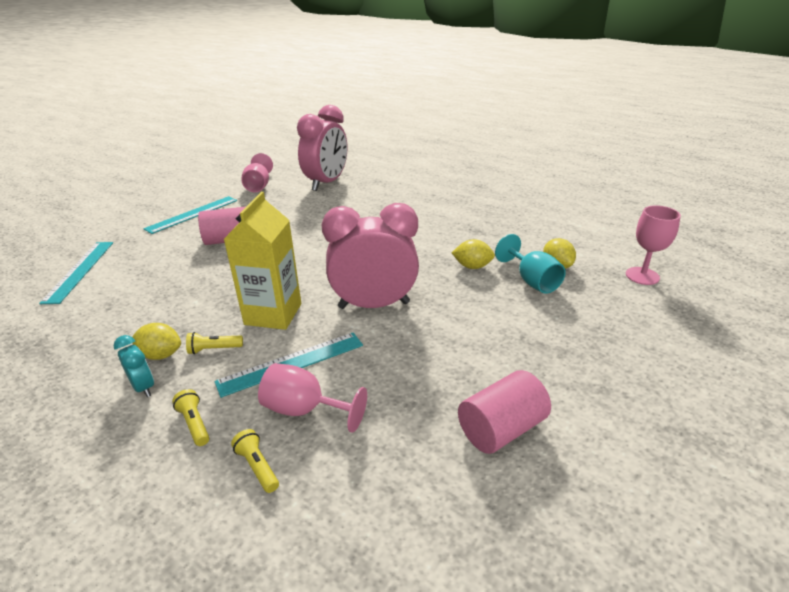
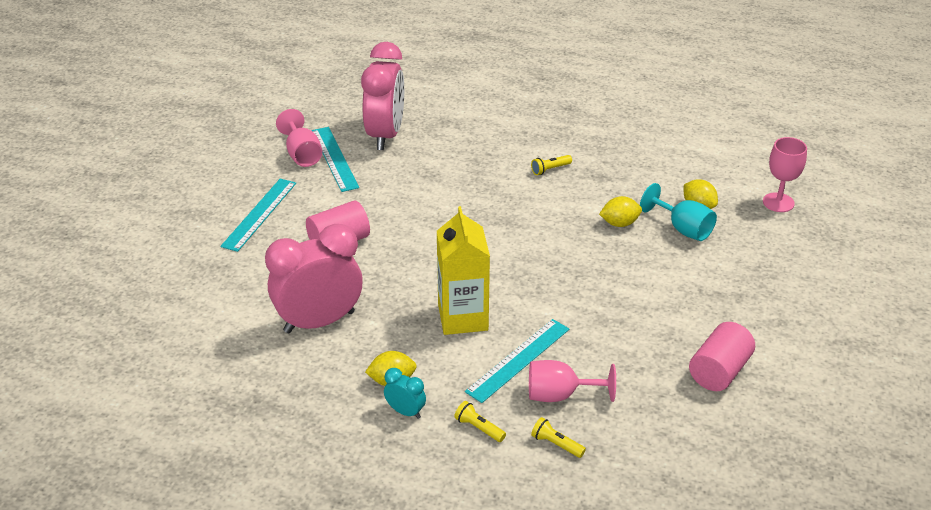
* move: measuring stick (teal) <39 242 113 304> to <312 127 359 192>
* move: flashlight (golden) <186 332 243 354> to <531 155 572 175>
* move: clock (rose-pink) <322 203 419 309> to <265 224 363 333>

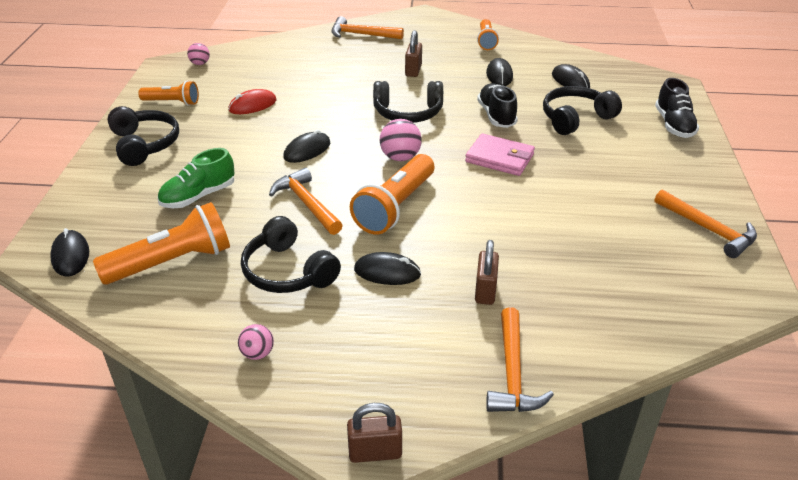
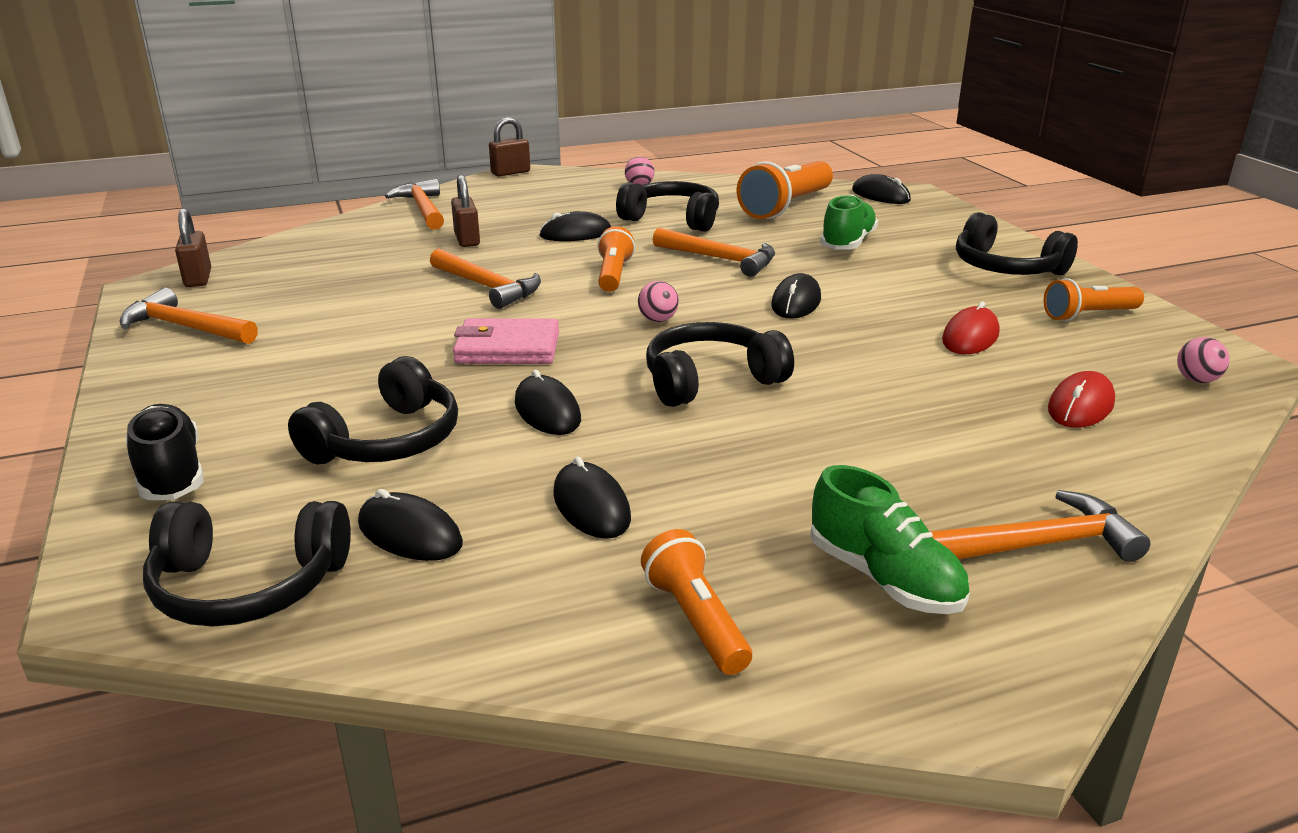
* resize: flashlight (bright orange) <350 154 434 235> = <597 226 635 292> x0.60
* resize: sphere (rose-pink) <380 119 422 161> = <638 281 679 322> x0.62
* move: lock (russet) <405 30 422 77> to <175 208 211 287>
* replace: sneaker (jet-black) <477 83 518 128> to mouse (jet-black) <515 369 581 435>
* insert: headset (jet-black) <143 501 351 627>
* insert: hammer (bright orange) <430 249 541 309>
* insert: sneaker (leaf-green) <811 465 970 614>
* insert: mouse (crimson) <1048 371 1115 428>

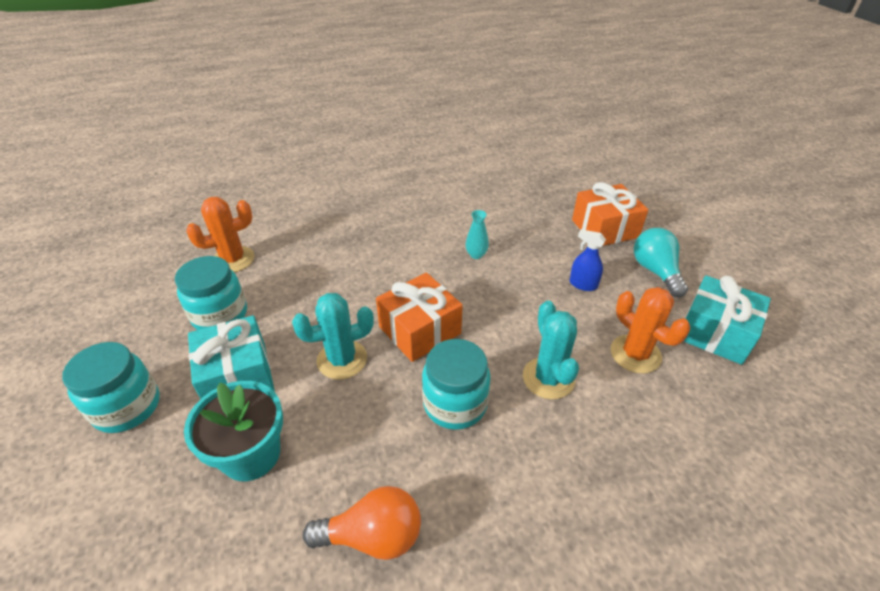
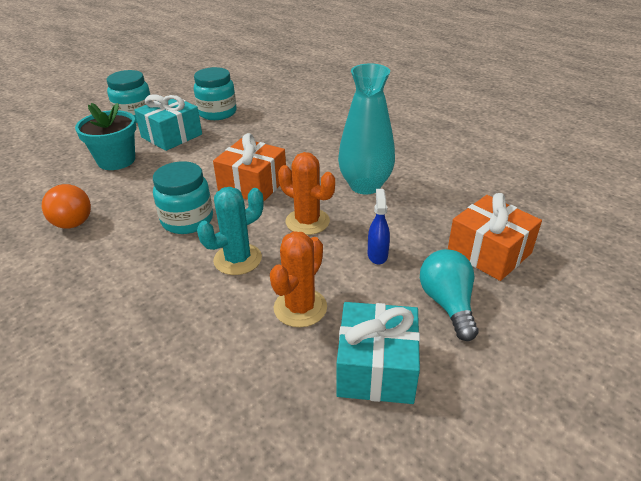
* move: cactus (bright orange) <186 197 254 272> to <278 152 335 235>
* delete: cactus (teal) <292 293 374 379>
* resize: flower vase (teal) <466 210 489 259> = <338 64 395 195> x2.42
* rotate: light bulb (teal) <634 228 688 297> = <420 249 478 341> 60 degrees counterclockwise

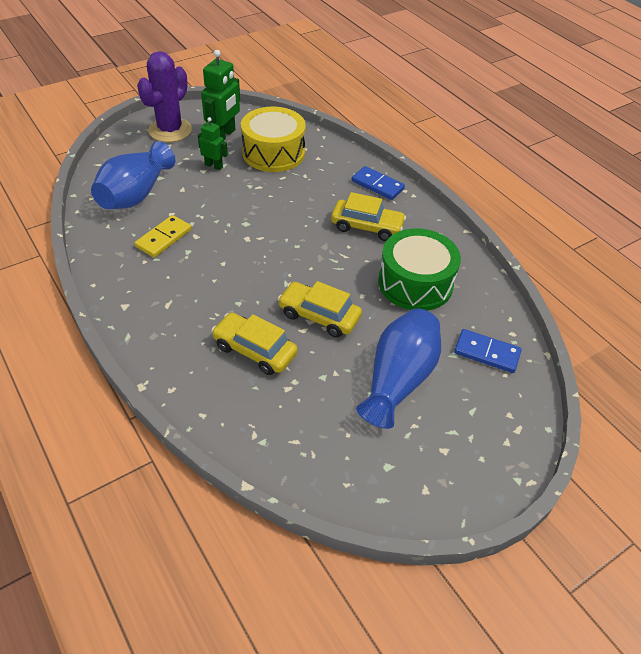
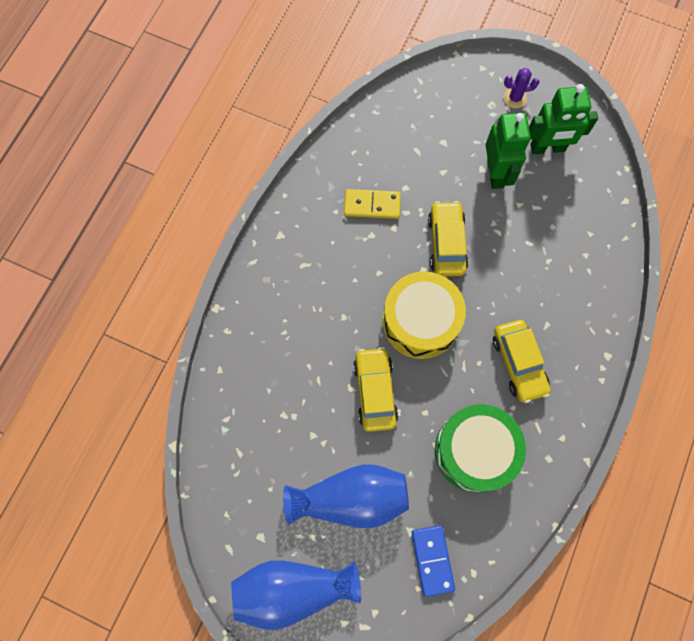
* move: flower vase (blue) <91 141 175 209> to <231 561 361 630>
* resize: cactus (purple) <137 51 192 142> = <503 68 539 108> x0.48
* resize: toy robot (leaf-green) <198 117 228 170> = <486 113 531 189> x1.70
* move: car (golden) <211 313 298 375> to <428 201 469 276>
* move: drum (golden) <241 106 306 172> to <383 271 466 359>
* delete: domino piece (blue) <352 166 405 200>

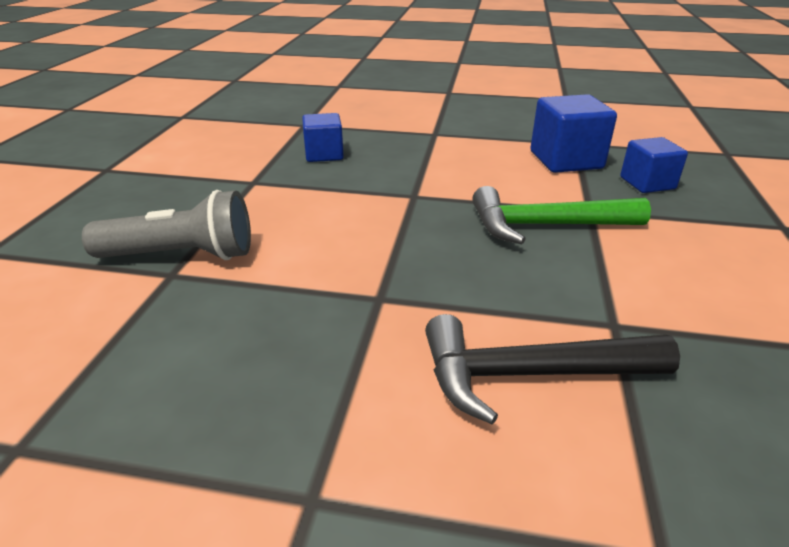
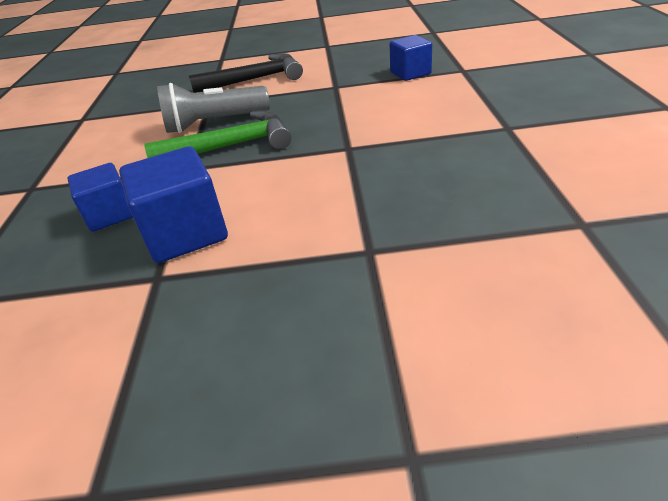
* move: flashlight (ash-grey) <82 190 251 260> to <157 83 270 133>
* move: solid cube (blue) <302 113 344 162> to <390 35 432 81>

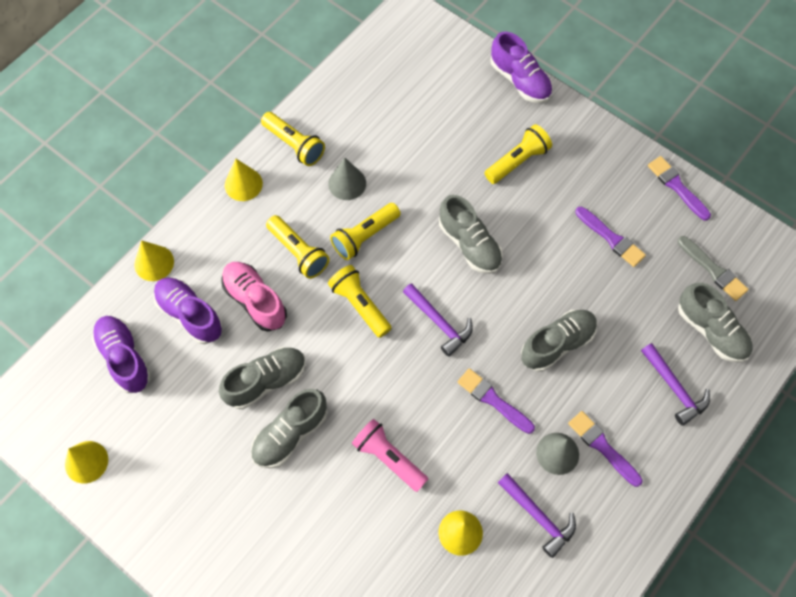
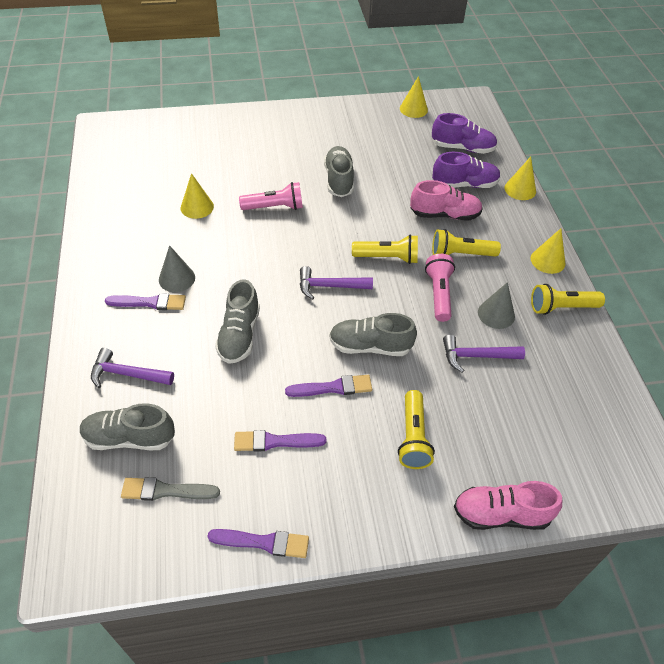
* delete: sneaker (ash-grey) <219 347 306 409>
* recolor: flashlight (golden) <330 203 401 260> to flashlight (rose-pink) <425 254 455 322>
* move: paintbrush (purple) <457 368 535 434> to <285 375 372 397>
* recolor: sneaker (purple) <490 32 553 103> to sneaker (rose-pink) <454 481 562 530>
* move: hammer (purple) <498 473 576 558> to <443 335 525 373>

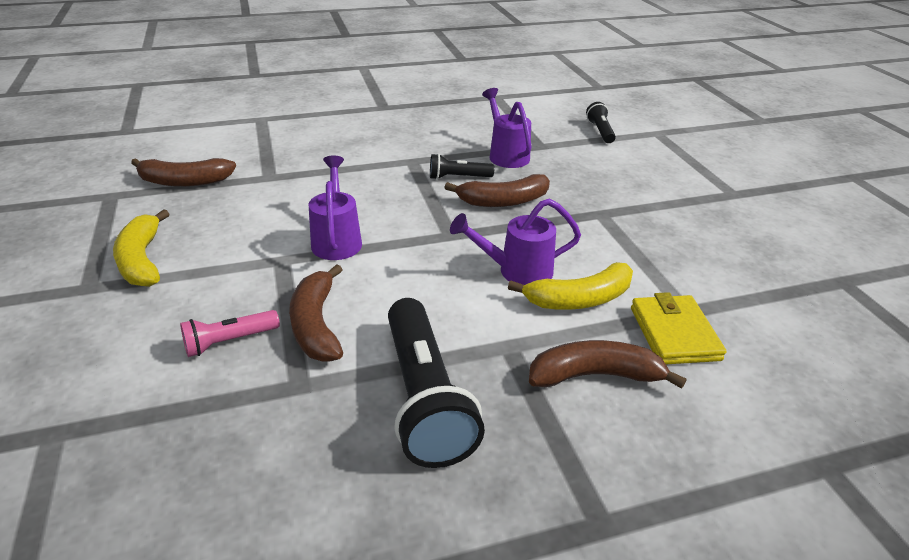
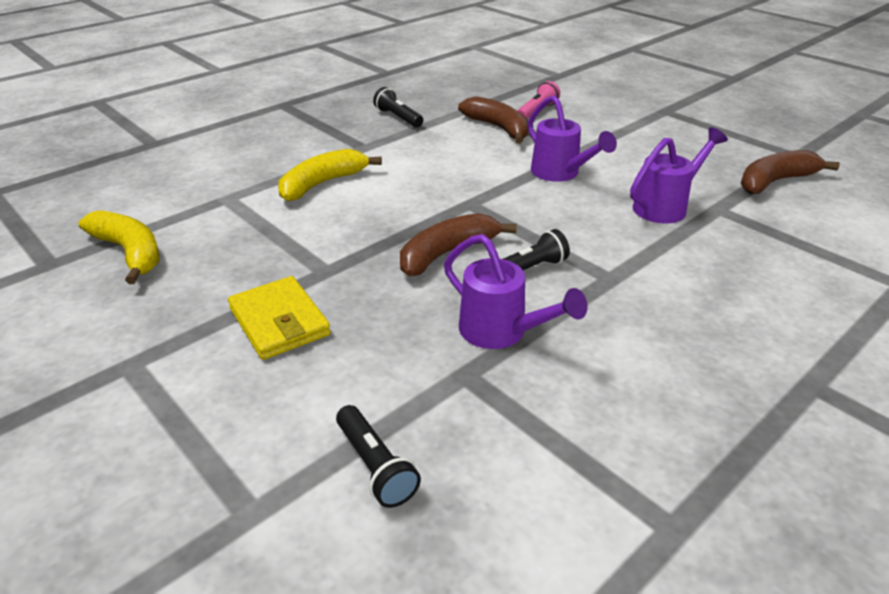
* move: toy banana (golden) <113 209 169 287> to <78 210 160 284>
* resize: flashlight (jet-black) <388 298 485 468> = <373 87 423 127> x0.50
* move: watering can (purple) <450 199 581 285> to <630 127 728 224>
* delete: toy banana (russet) <529 340 686 389>
* move: wallet (golden) <631 292 726 364> to <228 276 331 360>

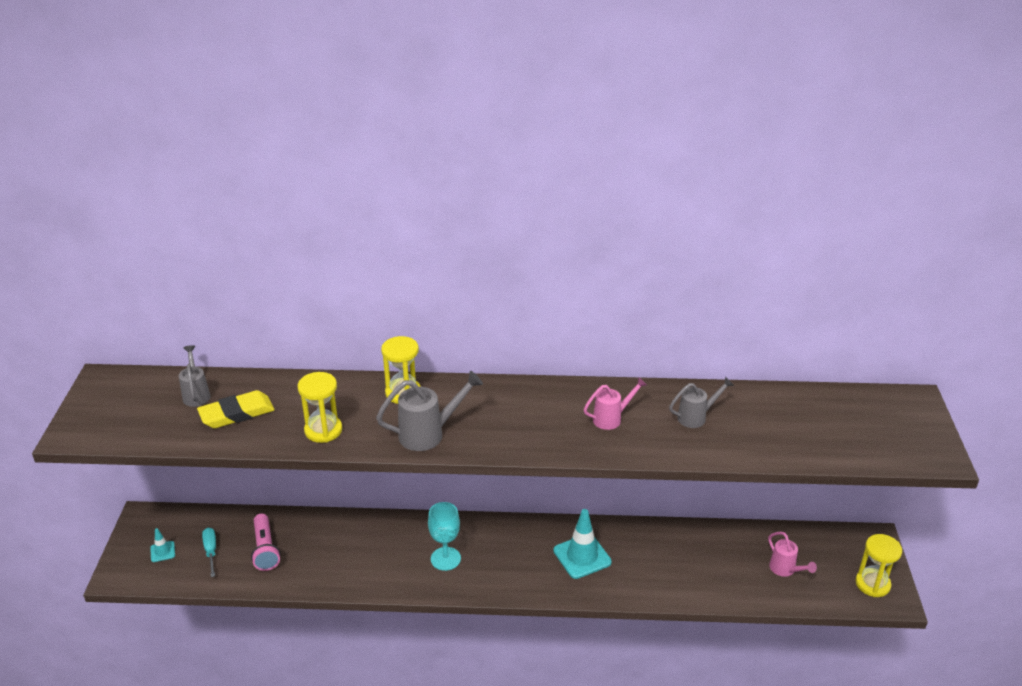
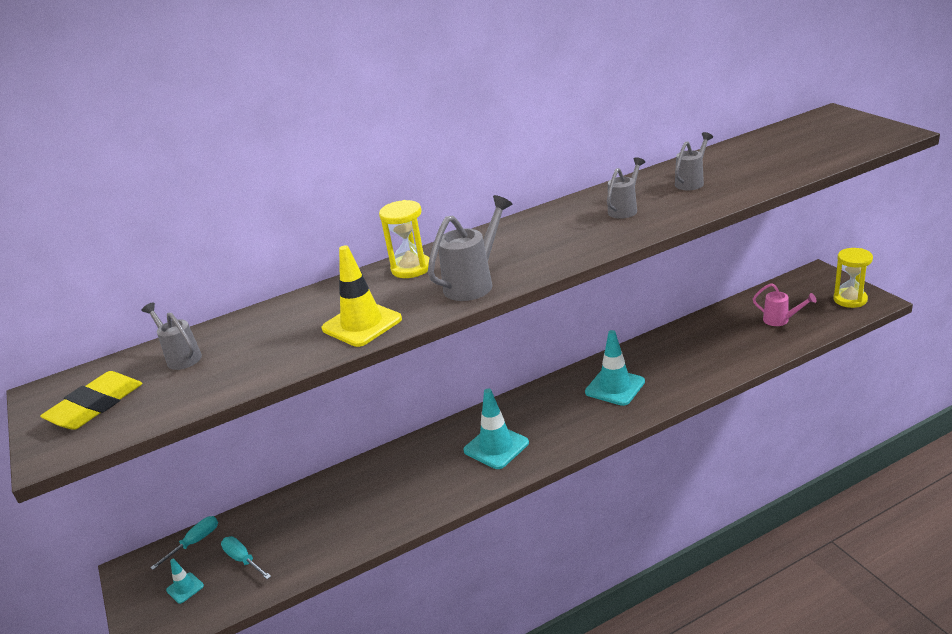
* move: gum eraser (golden) <197 390 275 428> to <40 371 142 430>
* delete: flashlight (rose-pink) <251 513 281 571>
* replace: sand timer (golden) <298 372 342 443> to traffic cone (golden) <322 245 402 347>
* replace: wine glass (teal) <428 502 461 571> to traffic cone (teal) <463 389 529 469>
* recolor: watering can (rose-pink) <583 377 647 430> to watering can (ash-grey) <607 157 645 219>
* insert: screwdriver (teal) <150 516 218 570>

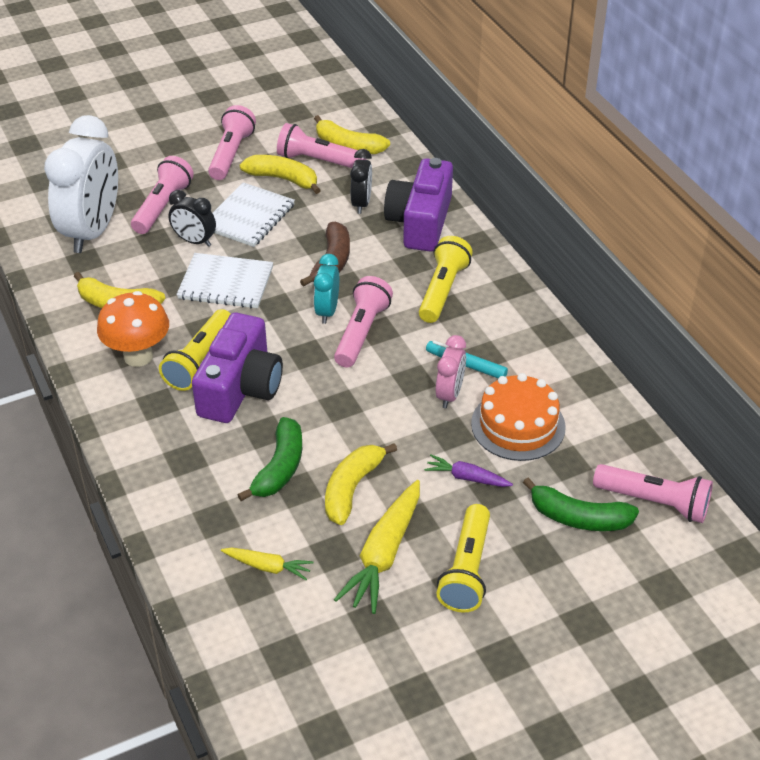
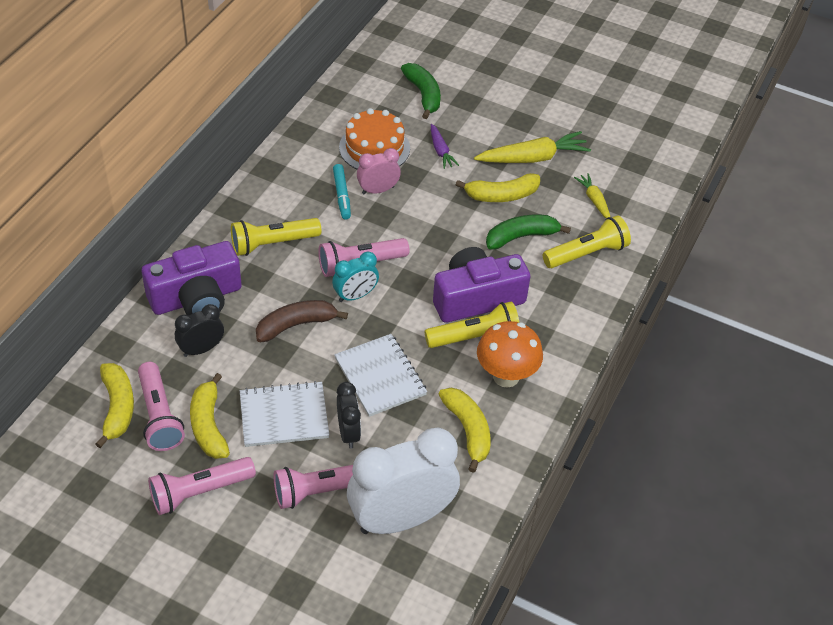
* move: flashlight (golden) <437 504 490 612> to <543 215 631 268>
* delete: flashlight (rose-pink) <593 464 713 523>

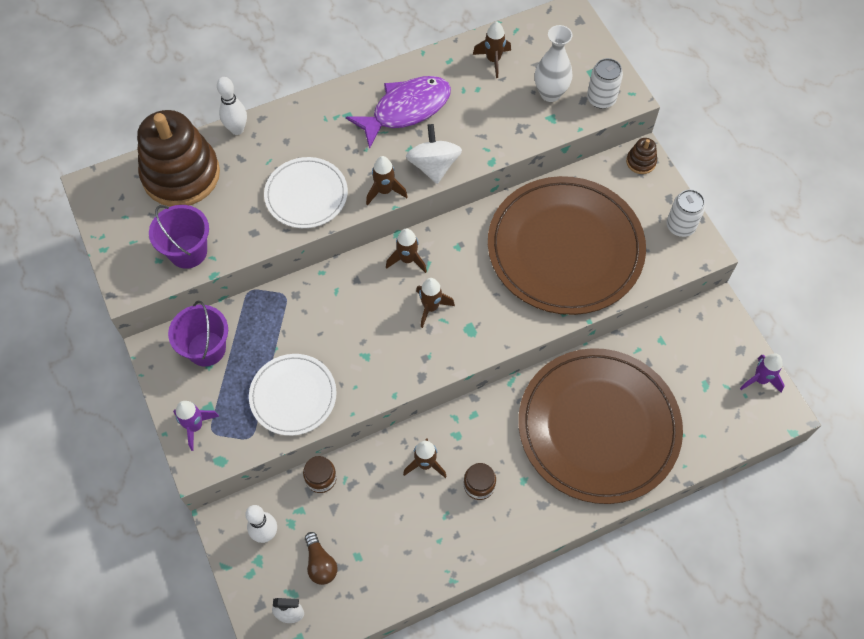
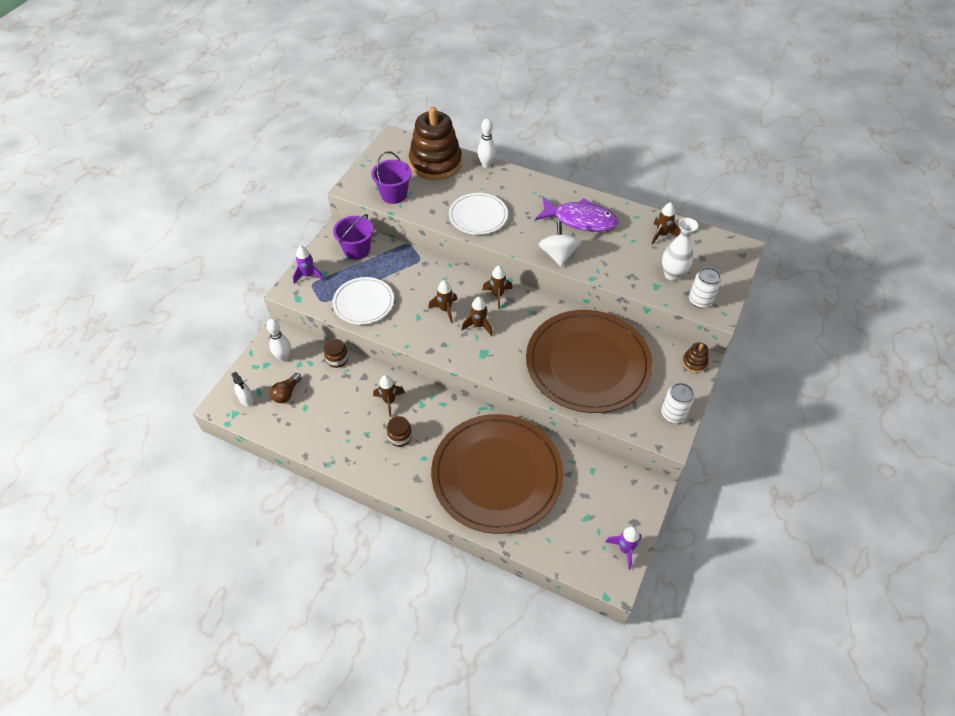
* move: toy rocket (russet) <366 156 408 205> to <428 280 457 323>
* rotate: toy top (pure white) <406 124 462 184> = <539 221 581 267> 45 degrees counterclockwise

